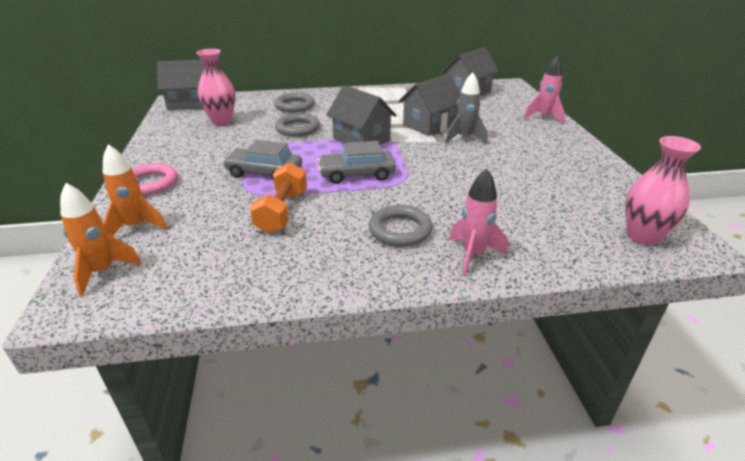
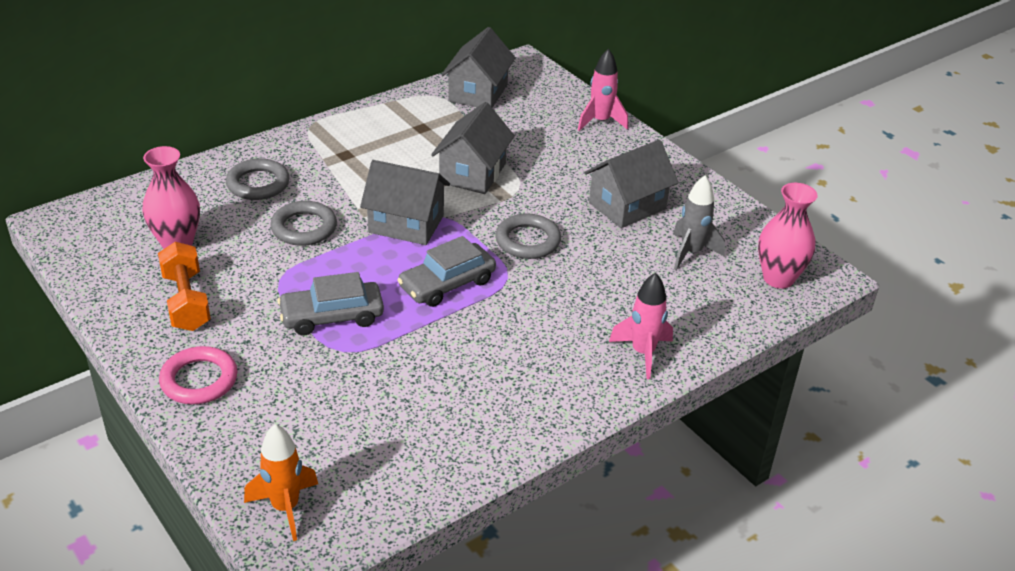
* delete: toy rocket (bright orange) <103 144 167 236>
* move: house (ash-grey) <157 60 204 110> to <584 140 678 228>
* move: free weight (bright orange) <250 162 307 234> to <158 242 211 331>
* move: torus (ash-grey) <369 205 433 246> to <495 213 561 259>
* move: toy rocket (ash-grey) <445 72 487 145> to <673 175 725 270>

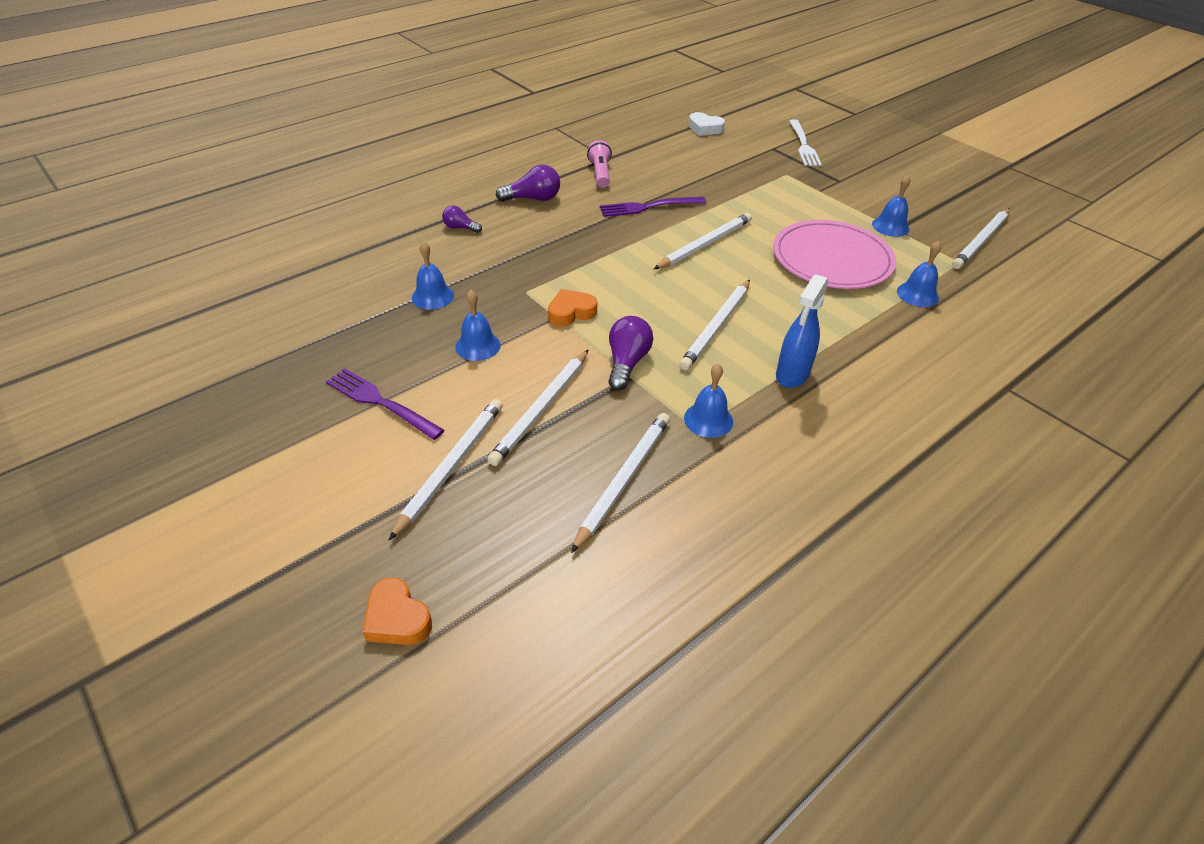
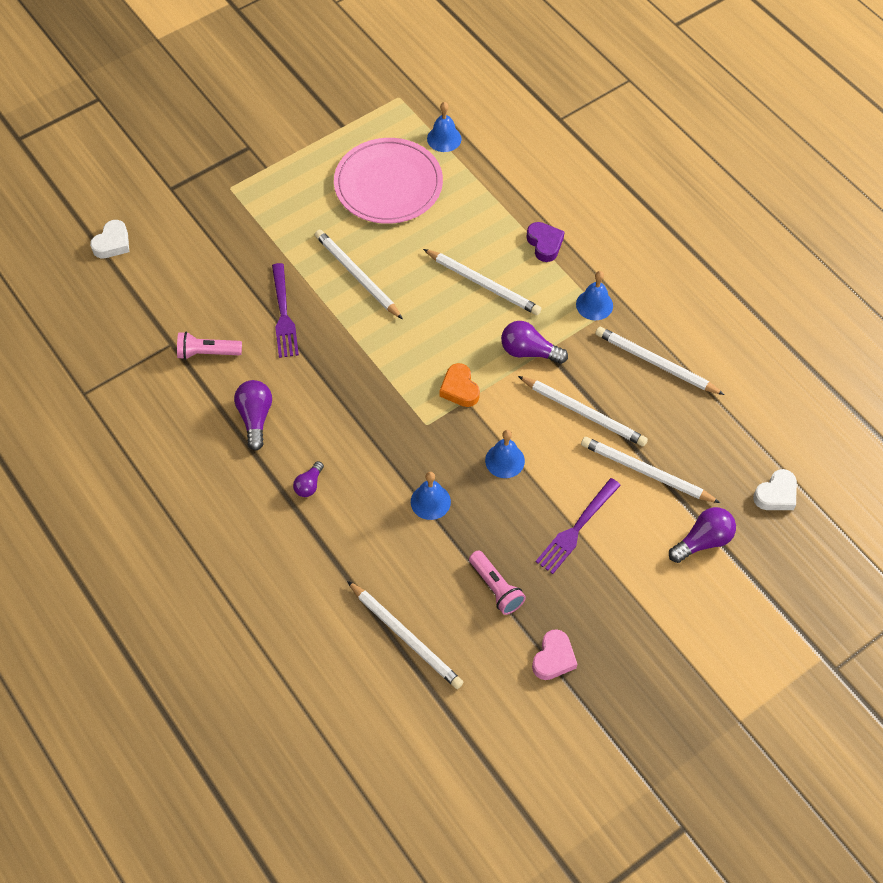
* recolor: love heart (bright orange) <363 577 432 645> to love heart (pure white) <753 469 797 510>
* replace: spray cleaner (blue) <776 274 828 388> to love heart (purple) <526 222 565 262>
* delete: table fork (pure white) <789 119 822 166>
* delete: hand bell (blue) <872 175 910 237>
* move: pencil (pure white) <952 208 1009 269> to <347 581 463 689>
* insert: flashlight (rose-pink) <469 550 526 615>
* insert: love heart (rose-pink) <532 629 577 680>
* insert: light bulb (purple) <669 507 736 563>

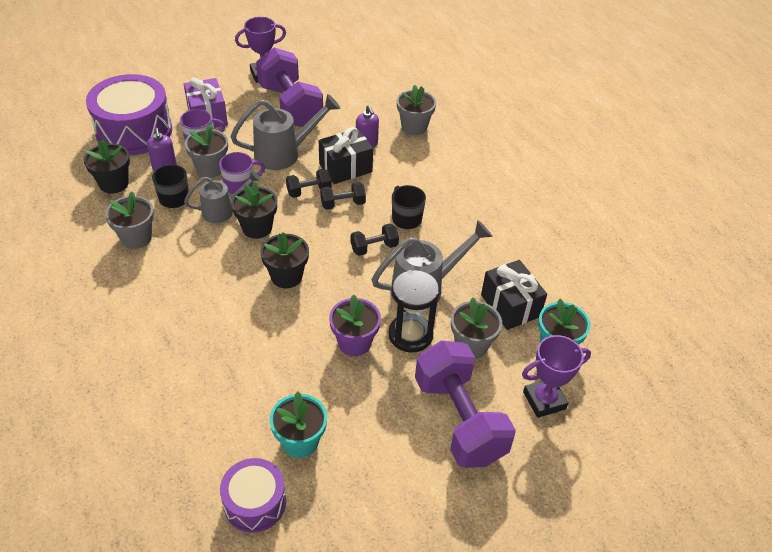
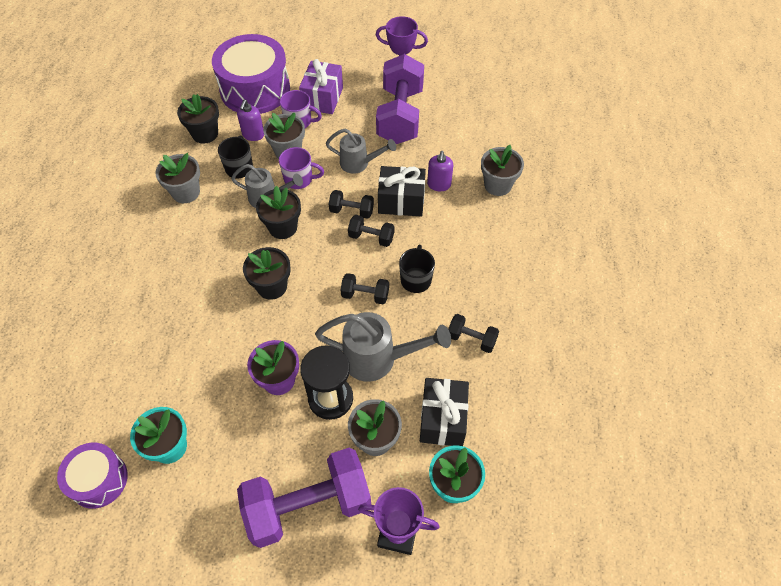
* resize: watering can (ash-grey) <230 94 340 170> = <326 129 396 174> x0.65
* rotate: free weight (purple) <415 340 516 468> = <237 448 371 548> 60 degrees clockwise
* insert: free weight (jet-black) <448 314 499 353>

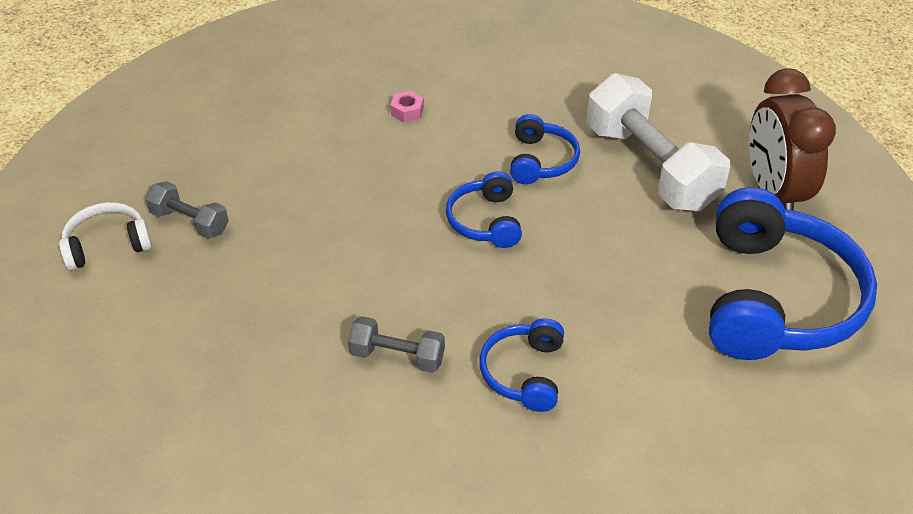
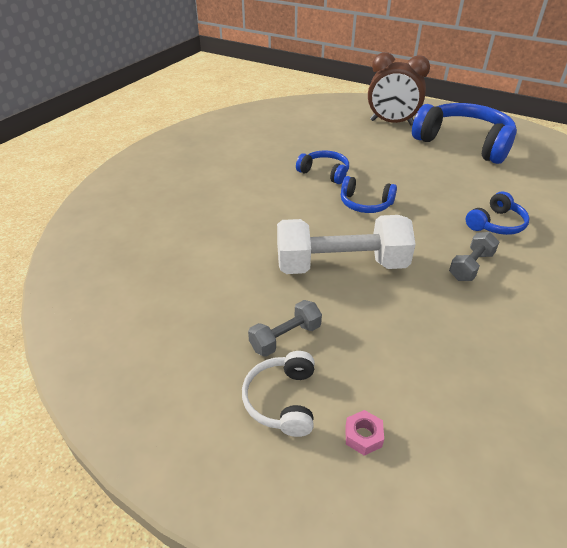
* move: nut (rose-pink) <390 91 424 122> to <346 410 384 456>
* rotate: headset (blue) <480 318 564 412> = <466 192 530 235> 75 degrees counterclockwise
* move: free weight (pure white) <586 73 730 211> to <277 215 416 274>

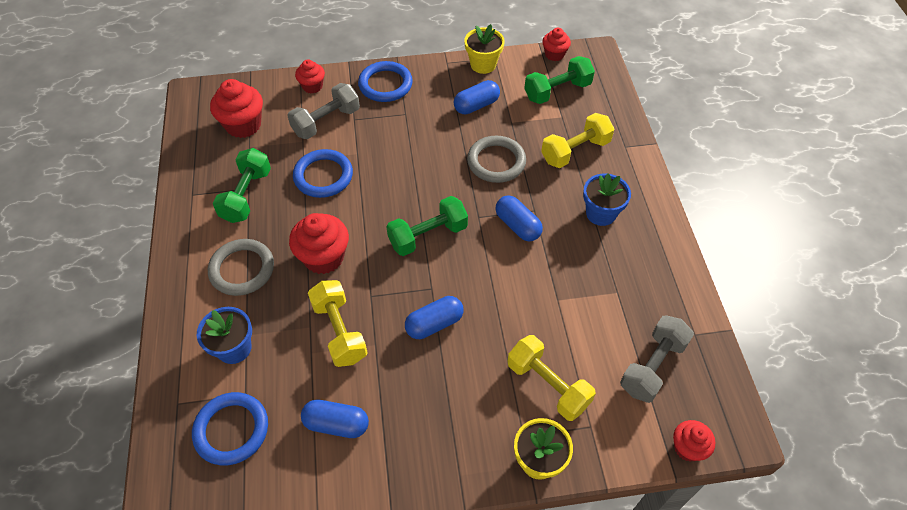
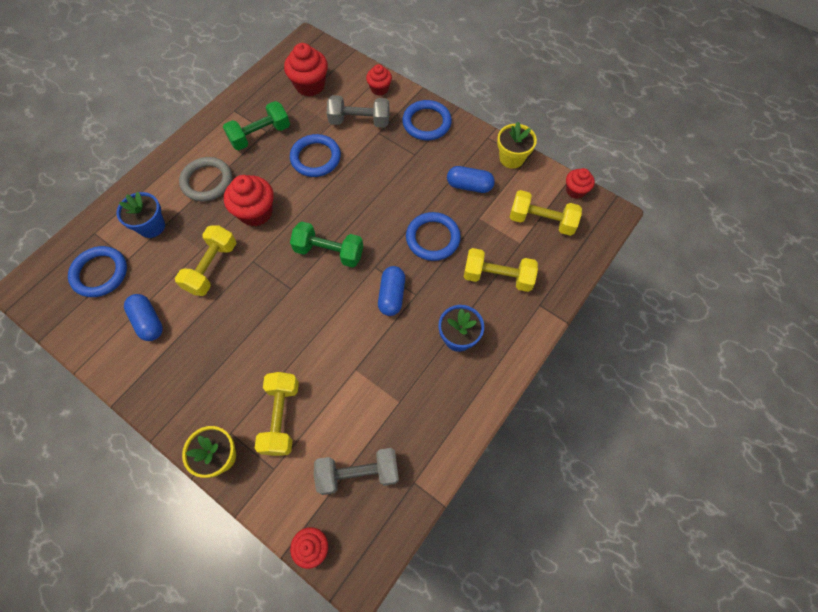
* delete: capsule (blue) <405 296 464 339>
* recolor: torus (ash-grey) <467 135 526 183> to torus (blue) <406 212 461 261>
* recolor: free weight (leaf-green) <524 56 595 104> to free weight (golden) <510 190 582 236>

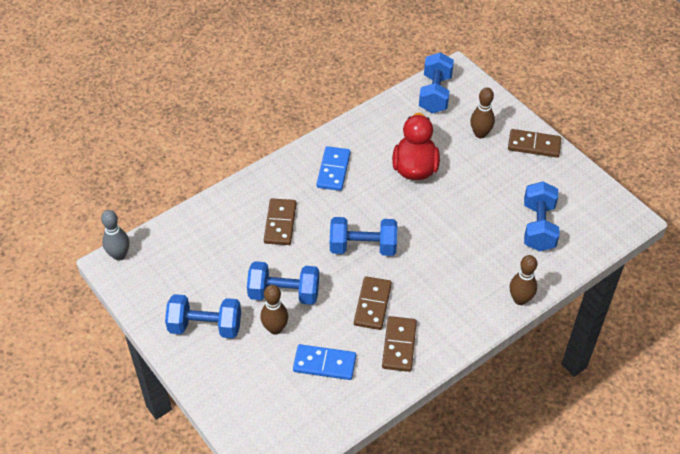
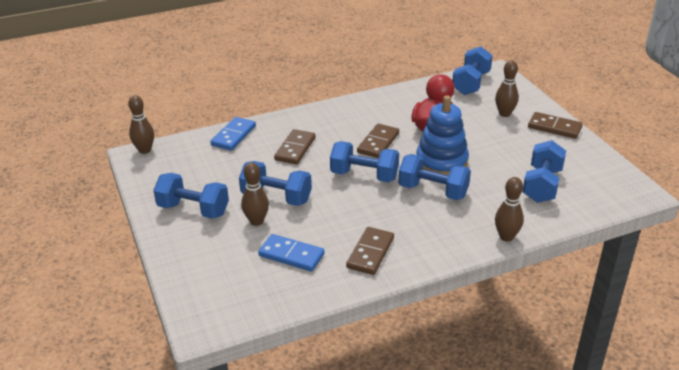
* recolor: skittle (ash-grey) <101 210 129 261> to skittle (russet) <128 95 154 154>
* move: domino piece (blue) <316 146 351 191> to <210 117 256 151>
* move: domino piece (russet) <354 276 392 330> to <357 124 399 158>
* insert: free weight (blue) <398 154 471 200>
* insert: ring stacker (blue) <416 95 469 175>

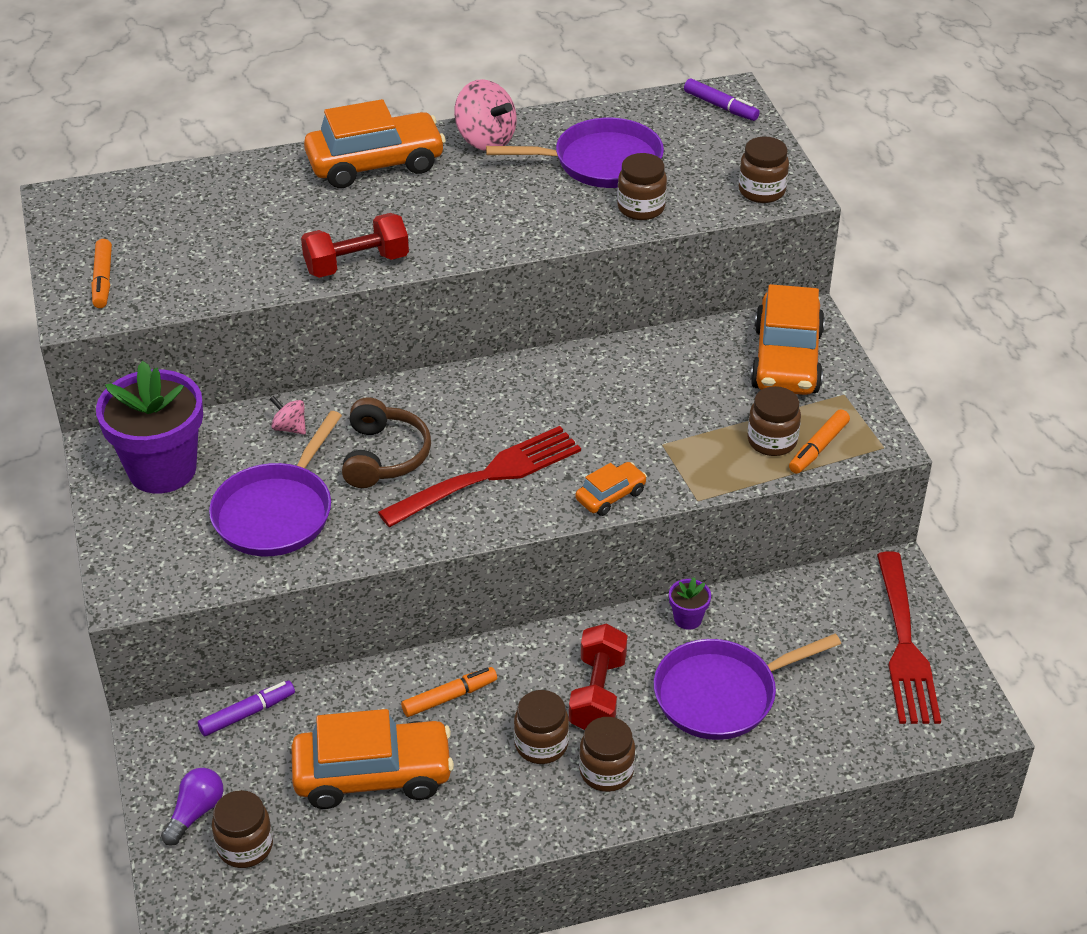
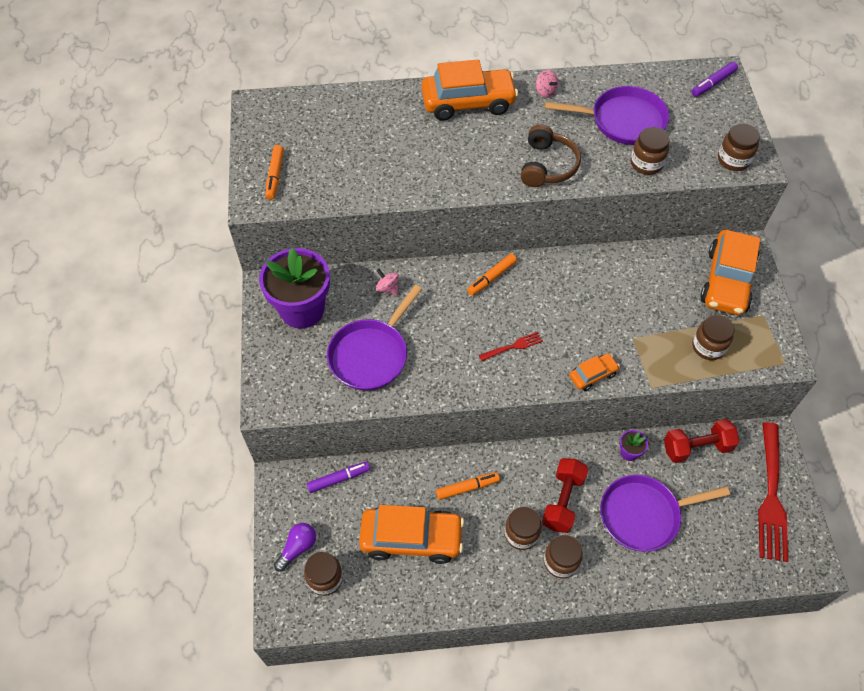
* move: free weight (crimson) <301 213 409 278> to <664 419 739 463>
* move: headset (russet) <342 397 431 488> to <520 124 581 187>
* resize: table fork (crimson) <378 426 581 527> = <479 332 543 361> x0.46
* resize: toy top (rose-pink) <454 79 517 151> = <536 70 559 98> x0.54
* rotate: marker (purple) <684 78 759 121> = <692 62 738 97> 90 degrees clockwise
* move: marker (bright orange) <789 409 850 474> to <467 254 517 296>

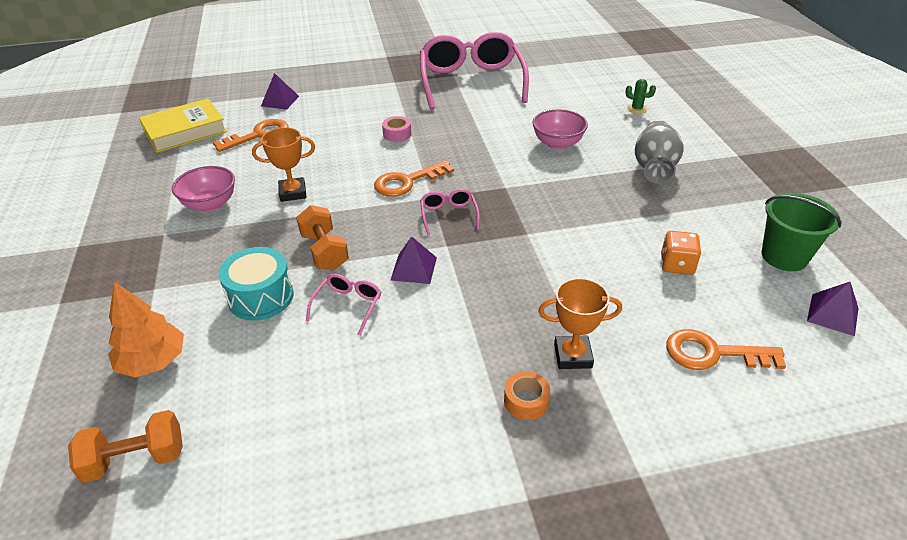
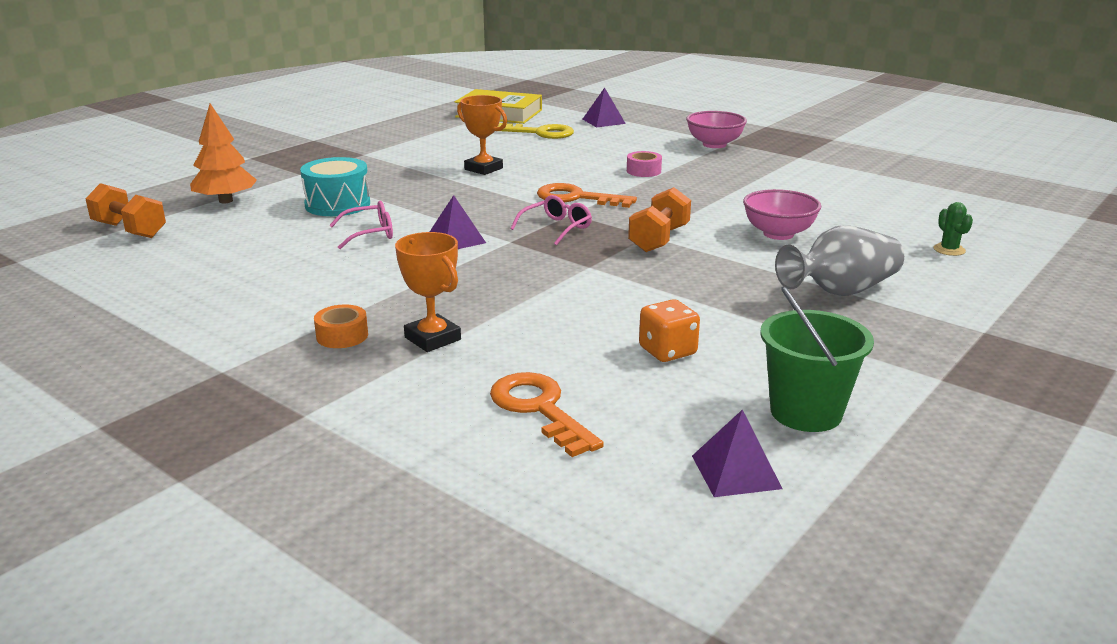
* move: serving bowl (rose-pink) <172 166 235 212> to <686 111 747 148>
* recolor: door key (bright orange) <213 119 289 152> to door key (golden) <498 123 574 139>
* move: free weight (bright orange) <296 205 349 270> to <628 187 691 252>
* delete: spectacles (rose-pink) <420 32 529 109>

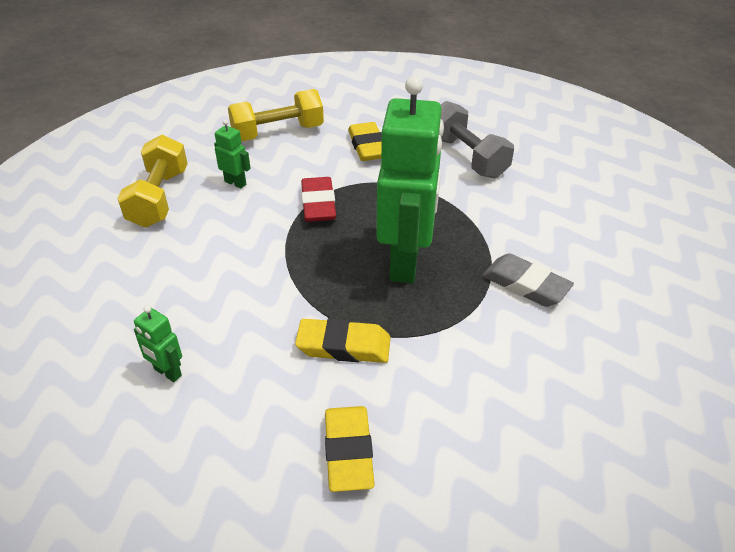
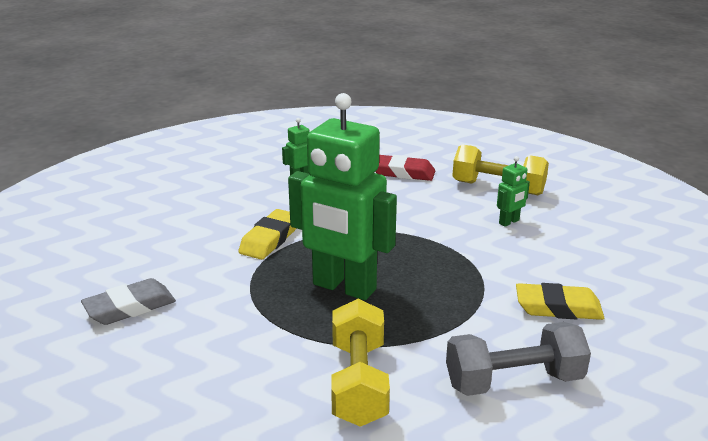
* move: free weight (golden) <228 89 324 141> to <331 299 390 427>
* move: gum eraser (crimson) <301 177 336 222> to <375 155 435 181>
* delete: gum eraser (golden) <325 406 375 492>
* move: gum eraser (ash-grey) <482 253 574 307> to <81 278 176 325>

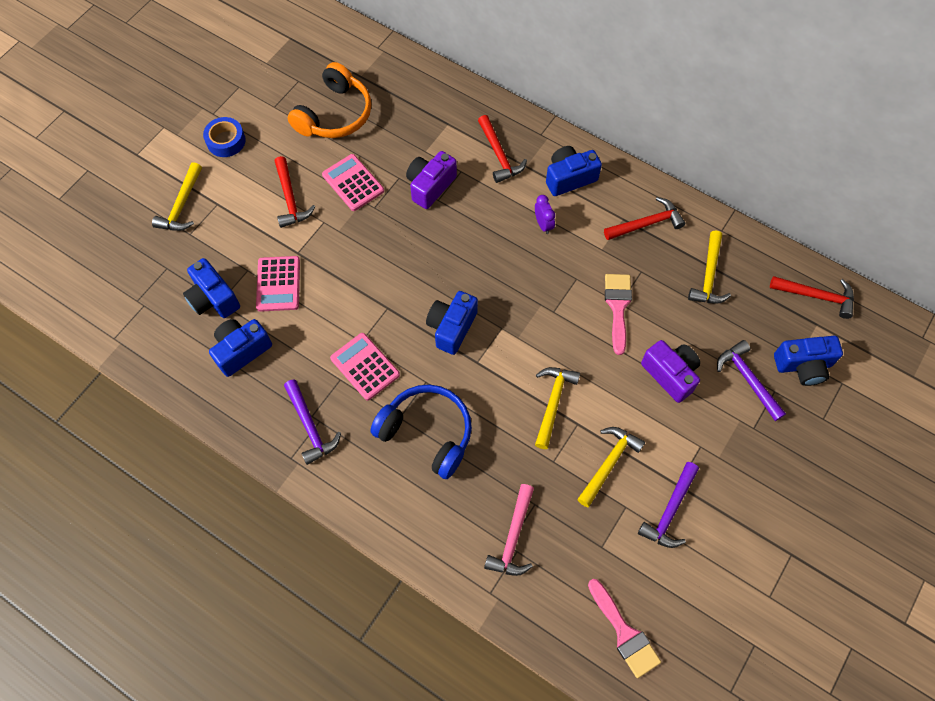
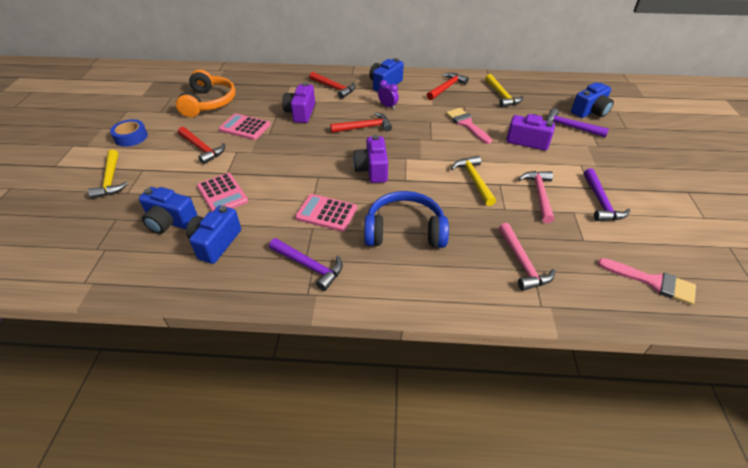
* recolor: compact camera (blue) <426 291 478 355> to compact camera (purple) <353 135 388 183>
* recolor: hammer (golden) <577 427 645 507> to hammer (rose-pink) <519 171 554 223>
* move: hammer (crimson) <770 276 854 319> to <330 113 392 133>

